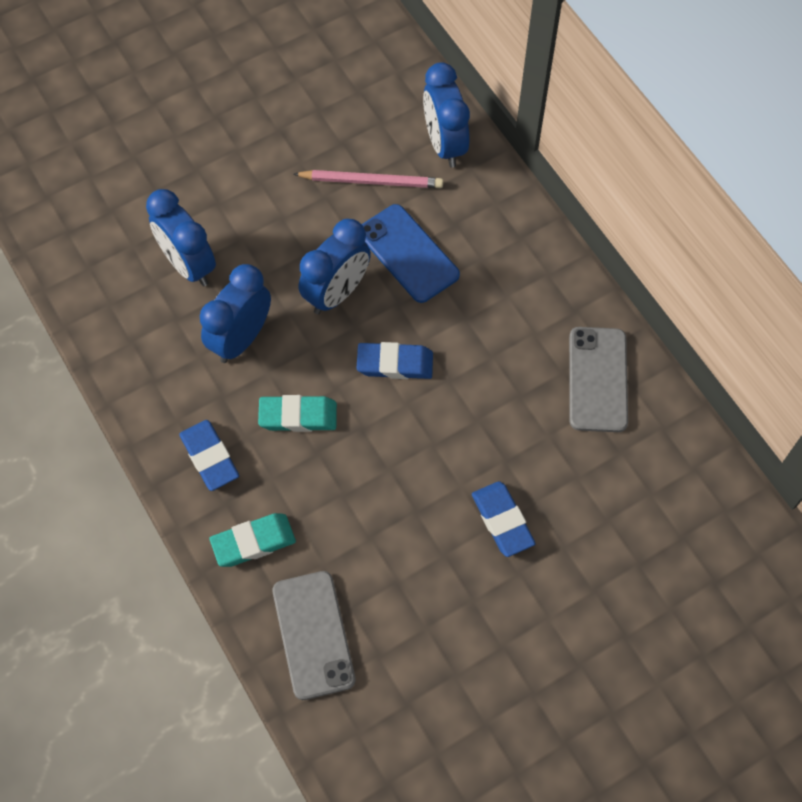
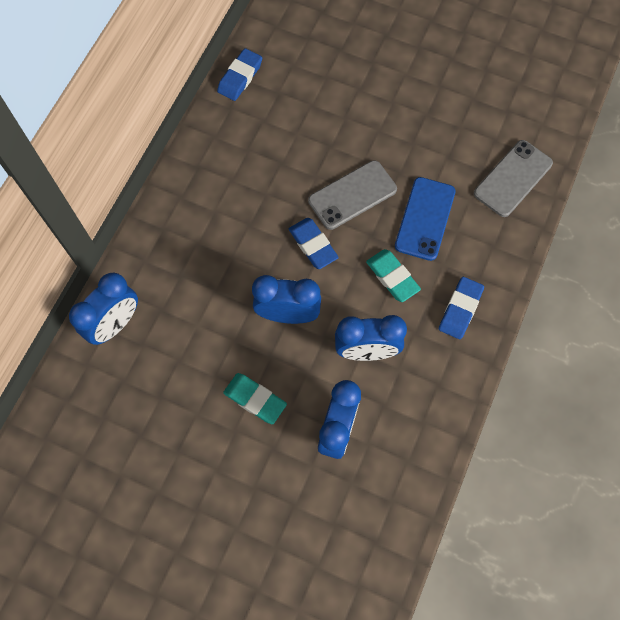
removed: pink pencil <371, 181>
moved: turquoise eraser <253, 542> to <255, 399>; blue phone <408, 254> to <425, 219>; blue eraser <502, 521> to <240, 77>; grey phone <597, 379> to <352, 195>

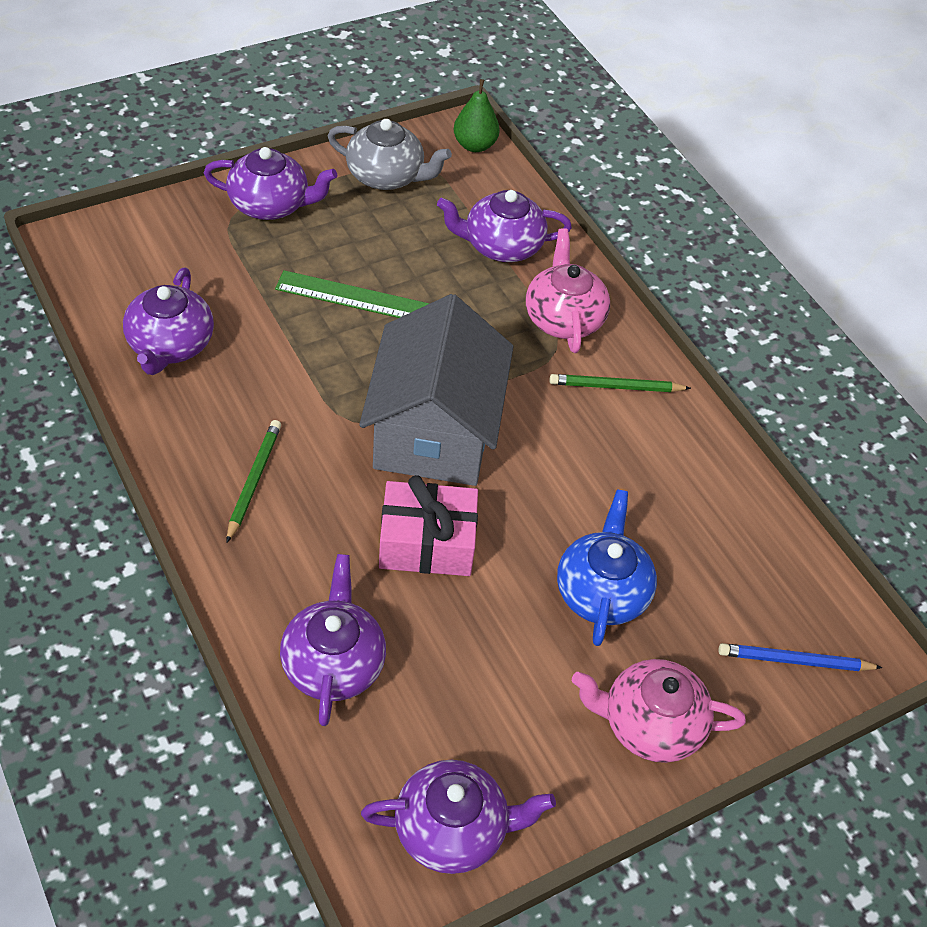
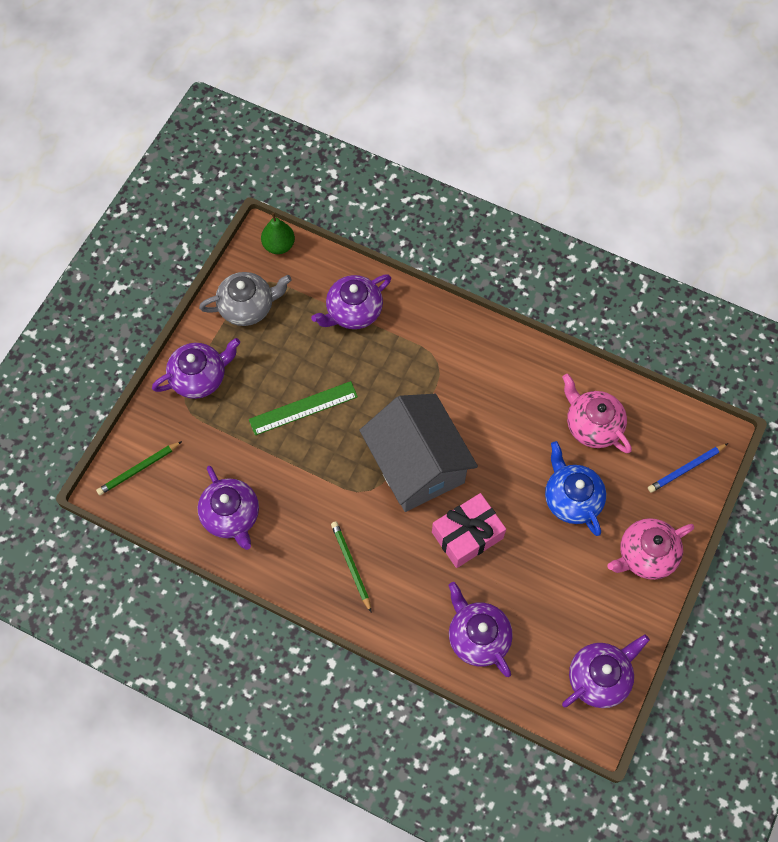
moved: pink teapot <563, 318> to <592, 425>; green pencil <616, 387> to <138, 469>

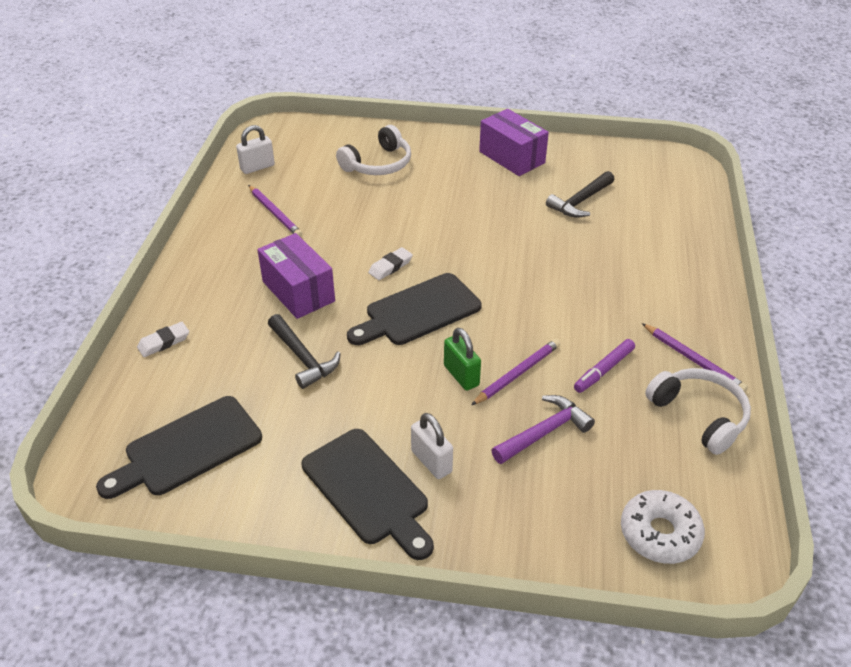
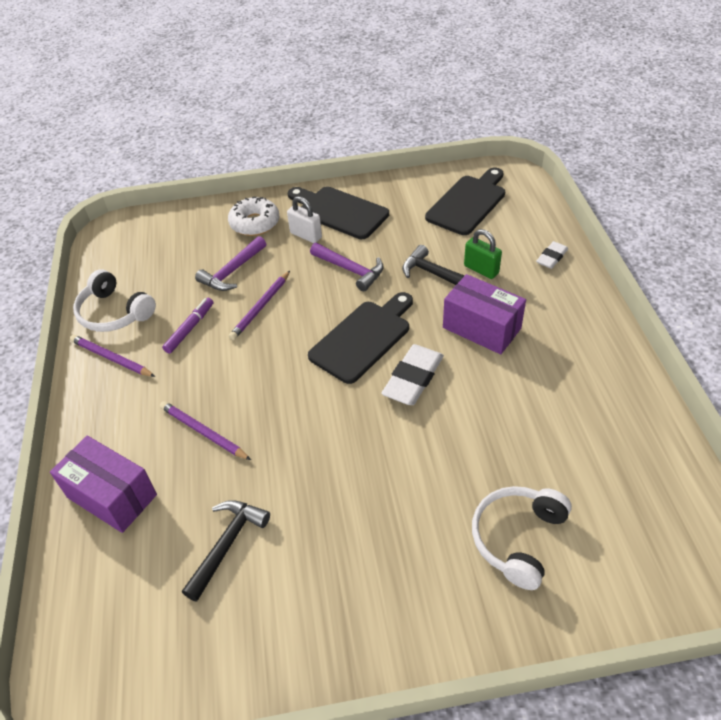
removed: white padlock <257, 167>
added: purple hammer <350, 270>
moved: purple pencil <275, 213> to <203, 432>; green padlock <461, 375> to <481, 269>; purple box <511, 157> to <112, 496>; white donut <659, 533> to <255, 223>
resized: white eraser <390, 266> = <413, 378> x1.72

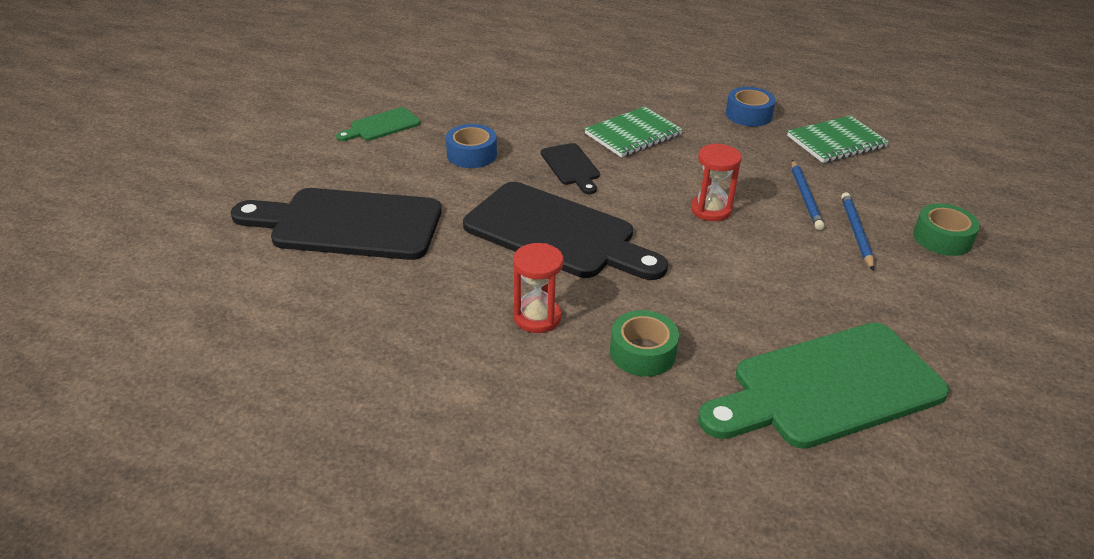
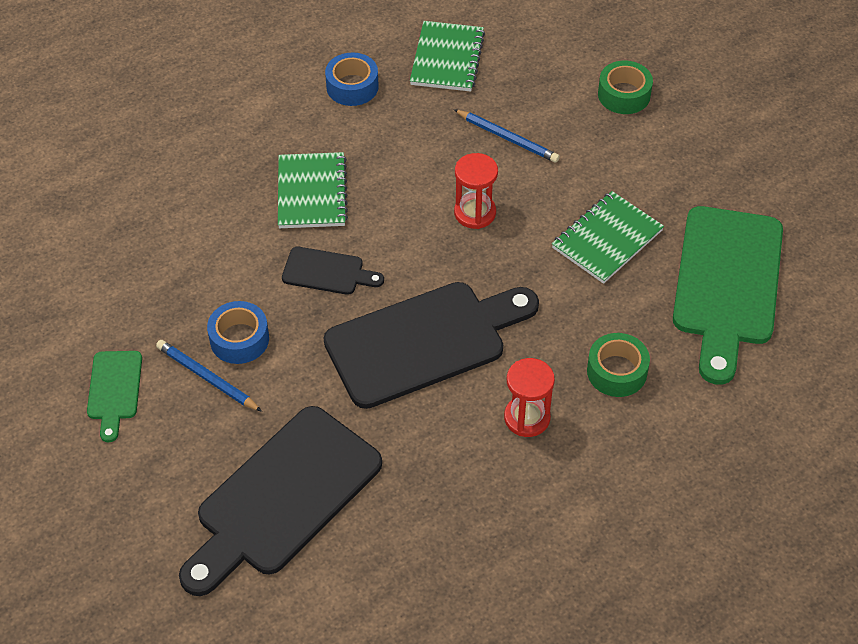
added: green notebook <607, 239>
moved: blue pencil <856, 232> to <207, 378>

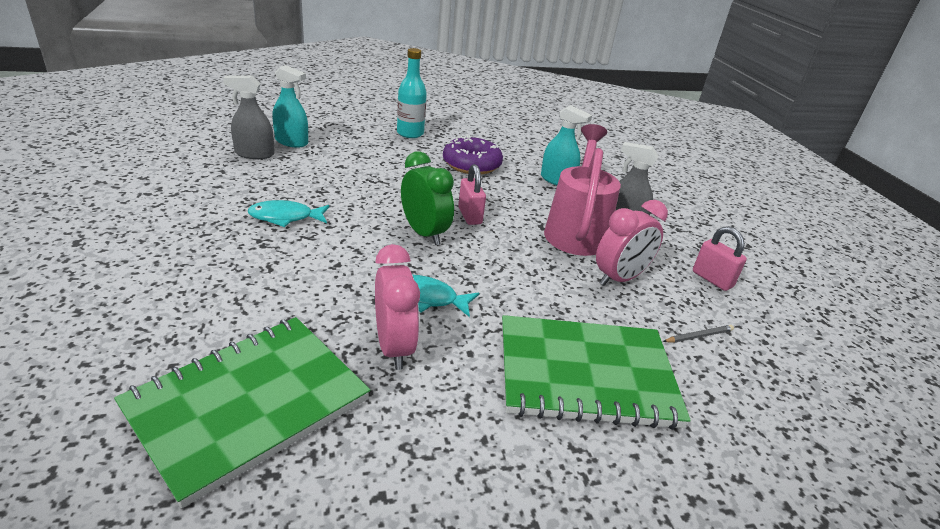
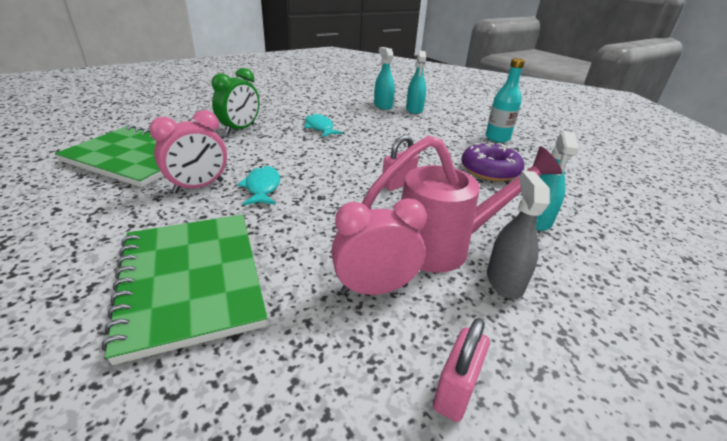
removed: grey pencil <699, 336>
moved: green clock <424, 233> to <240, 129>
recoloured: grey spray bottle <254, 154> to turquoise spray bottle <383, 105>
turned: pink clock <619, 278> = <374, 289> 135 degrees clockwise

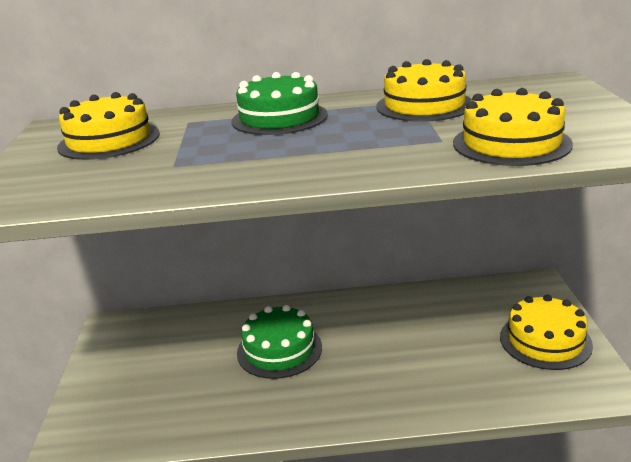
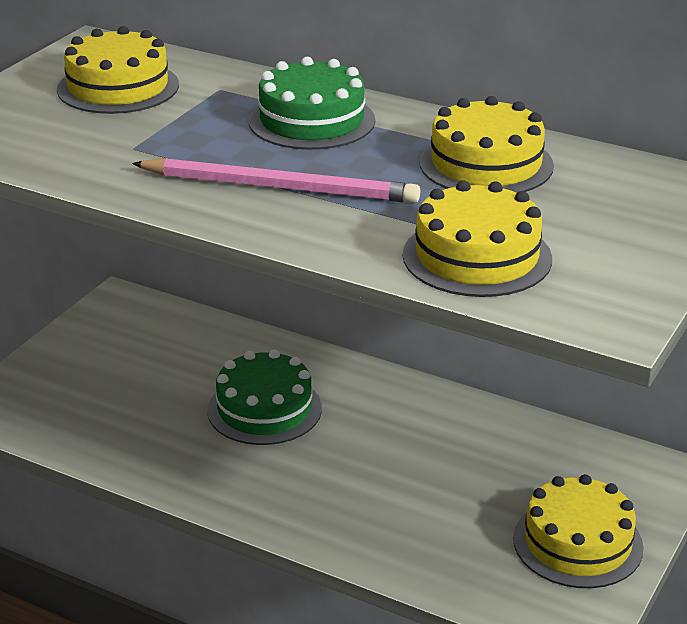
added: pink pencil <280, 187>

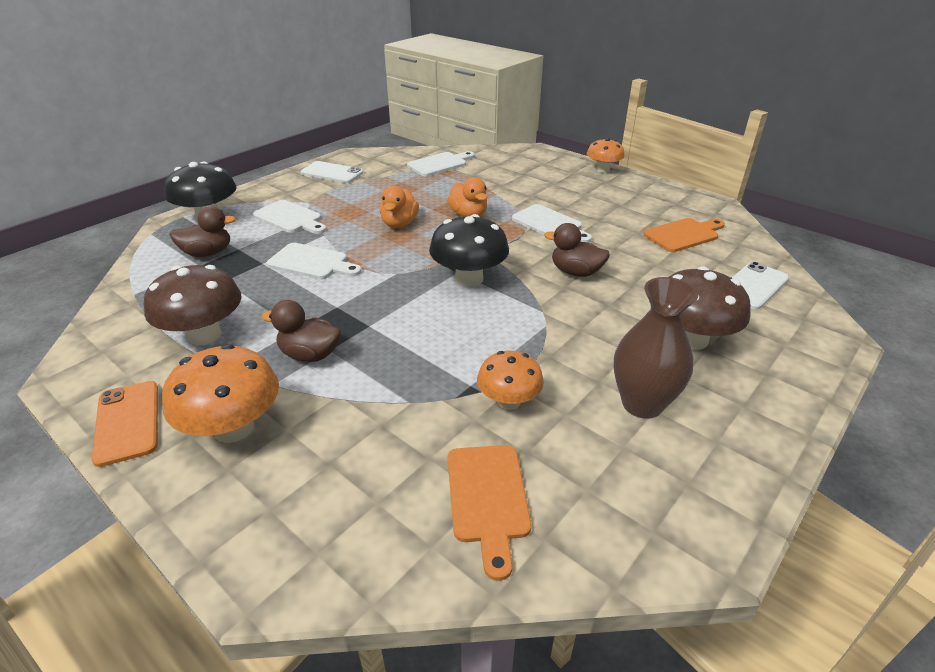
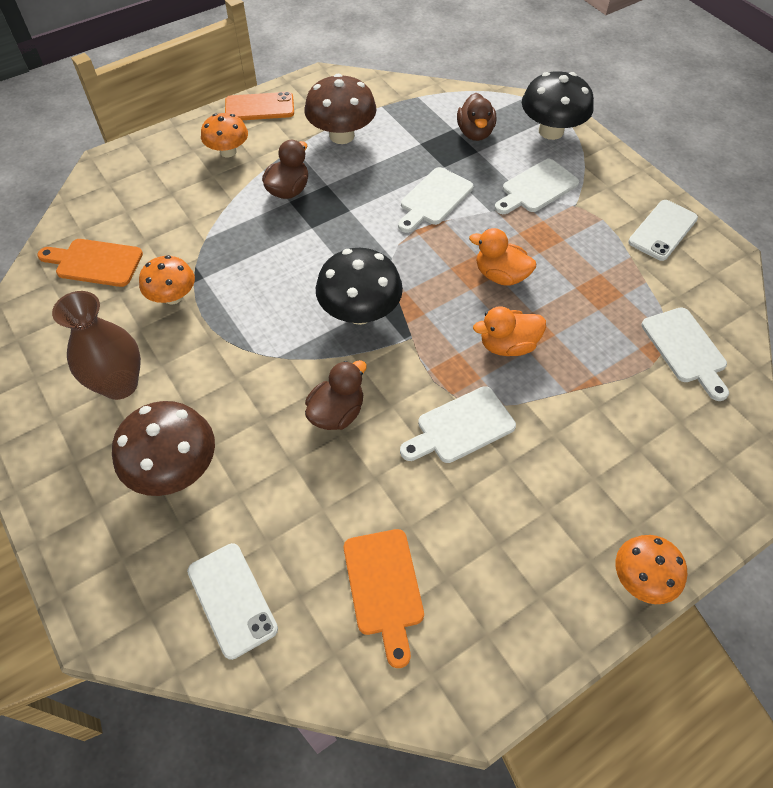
resized: orange mushroom <233, 428> = <228, 151> x0.65

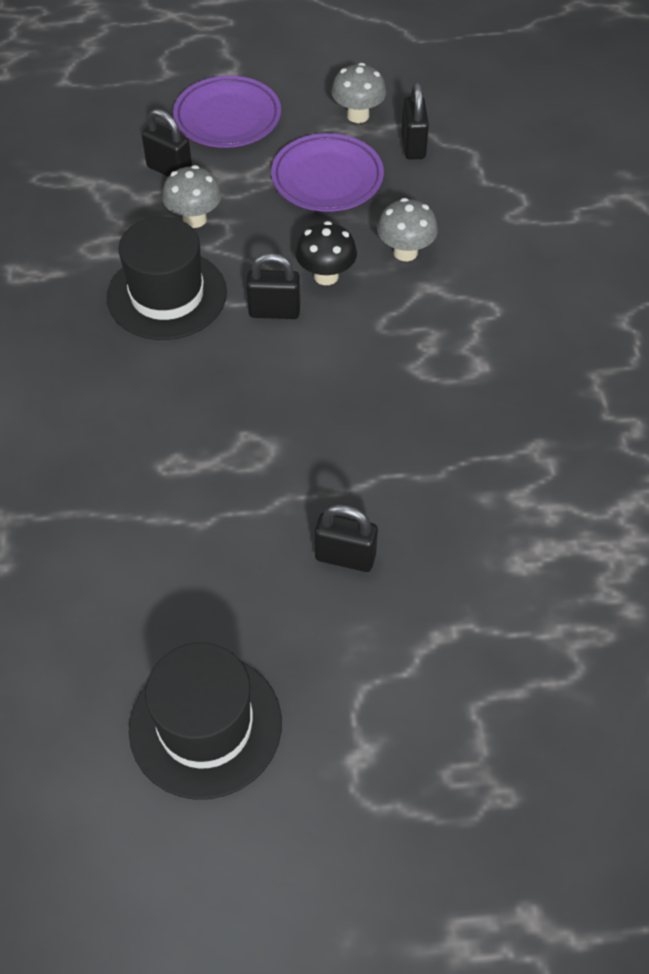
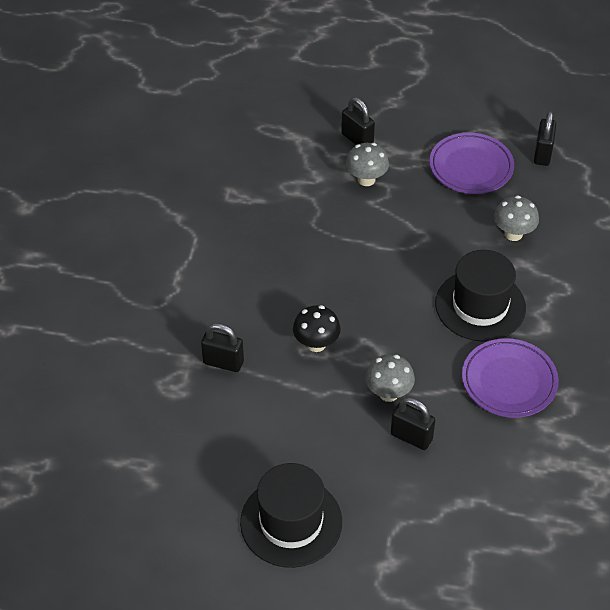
moved: black hat <167, 295> to <480, 305>; purple plate <227, 118> to <509, 381>; black padlock <274, 311> to <223, 362>; black mushroom <326, 276> to <316, 344>; grey mushroom <358, 115> to <388, 393>

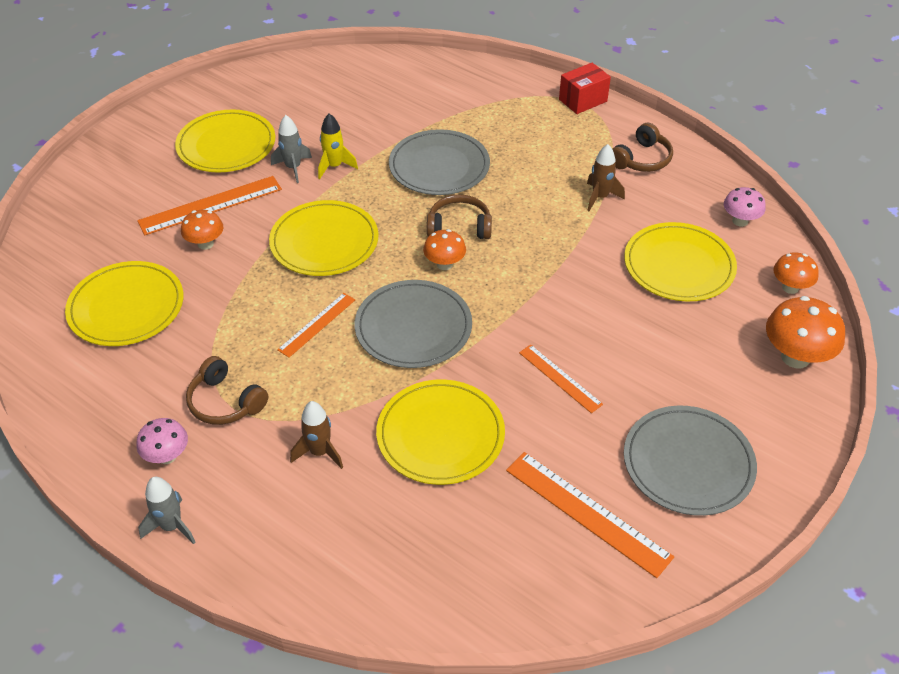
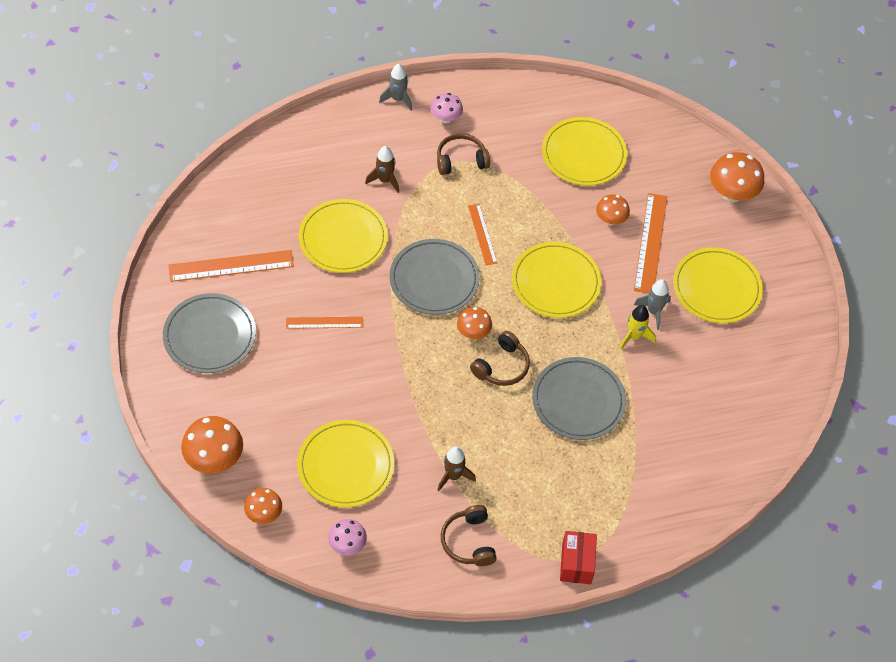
added: orange mushroom <732, 194>

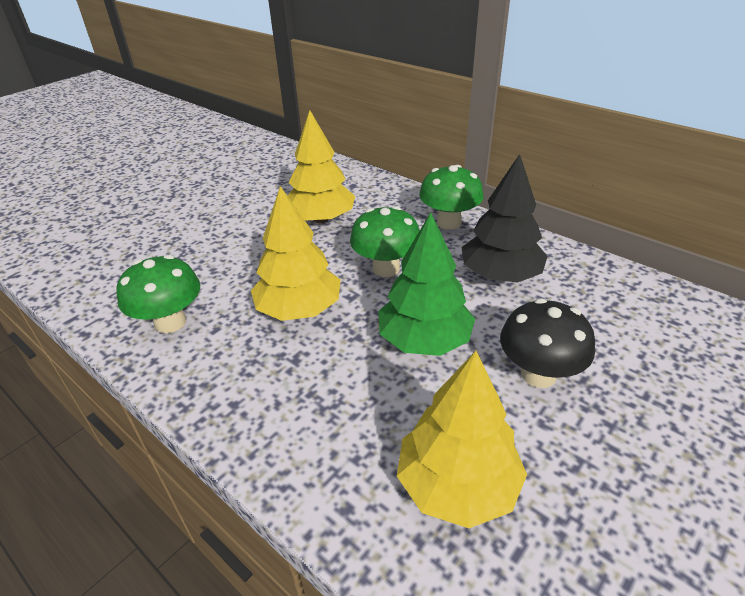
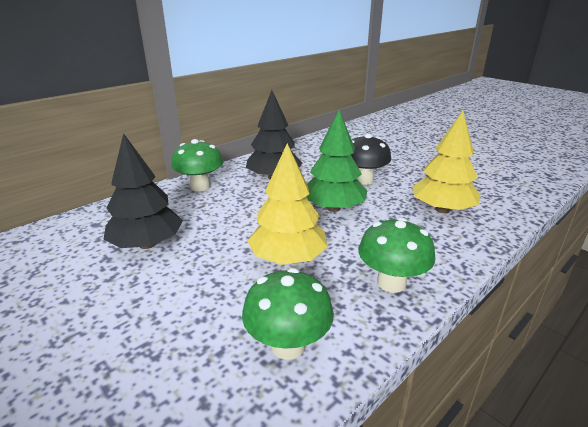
moved: green mushroom <386, 268> to <391, 283>
recoloured: yellow tree <321, 219> to black tree <147, 244>

